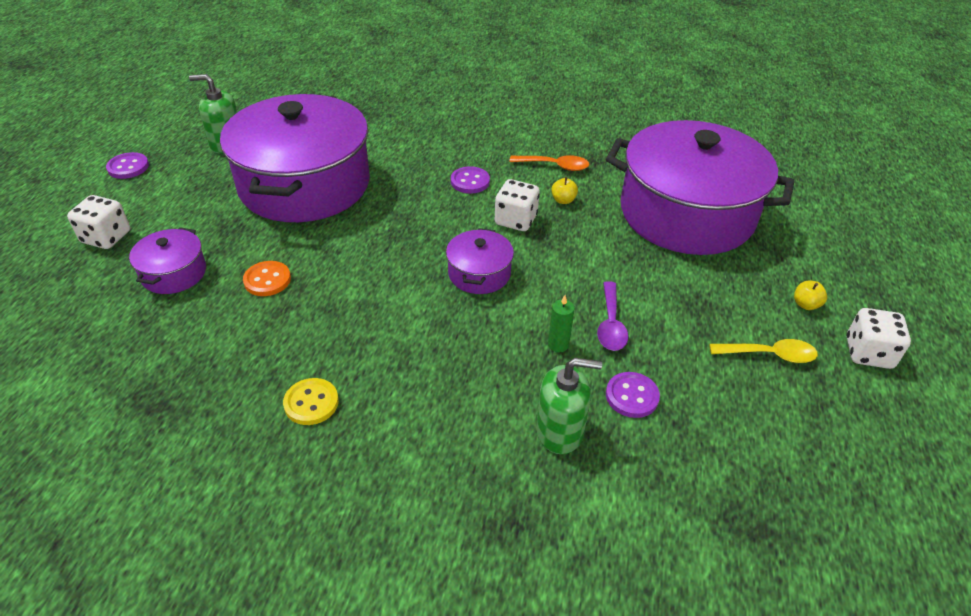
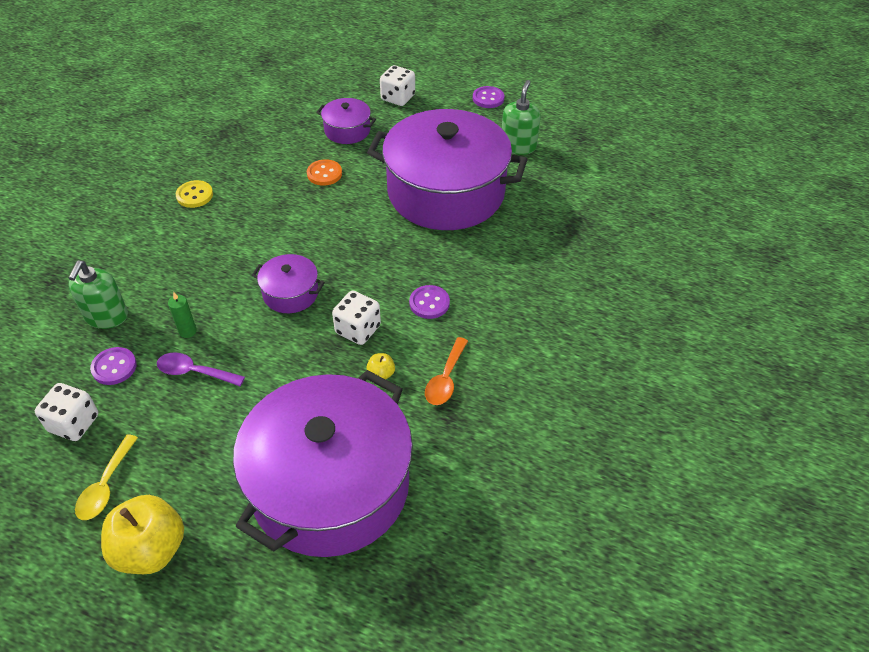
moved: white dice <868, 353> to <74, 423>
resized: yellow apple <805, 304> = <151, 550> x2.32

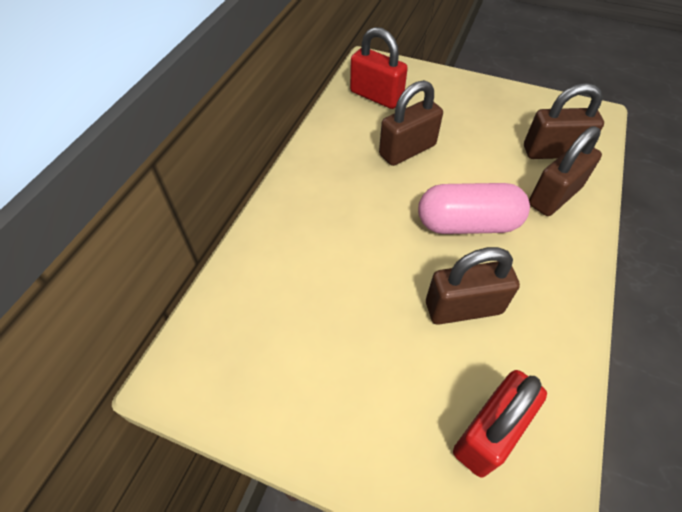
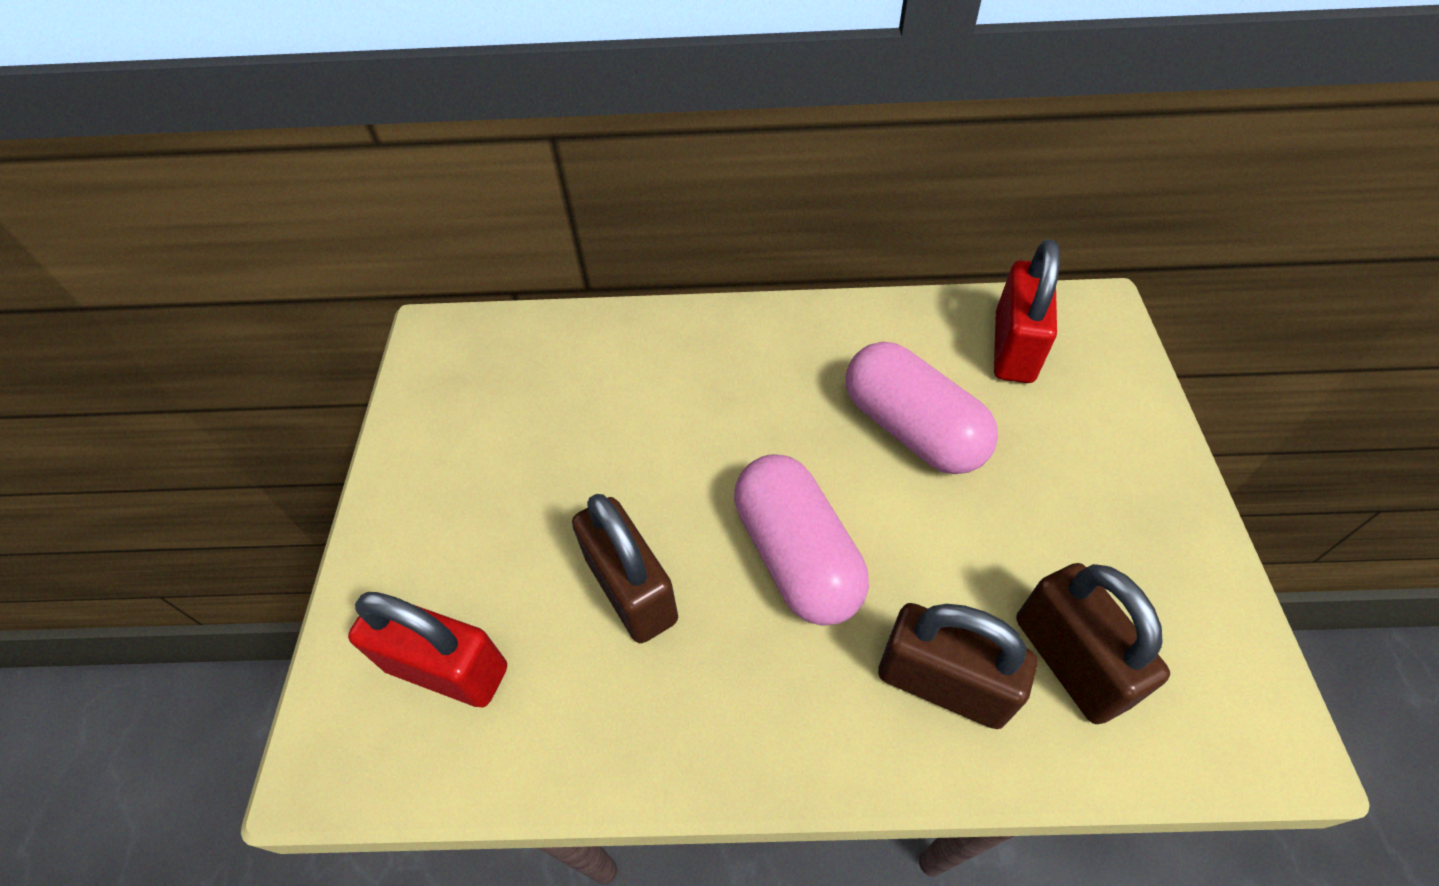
replaced: brown padlock <407, 150> to pink capsule <912, 429>

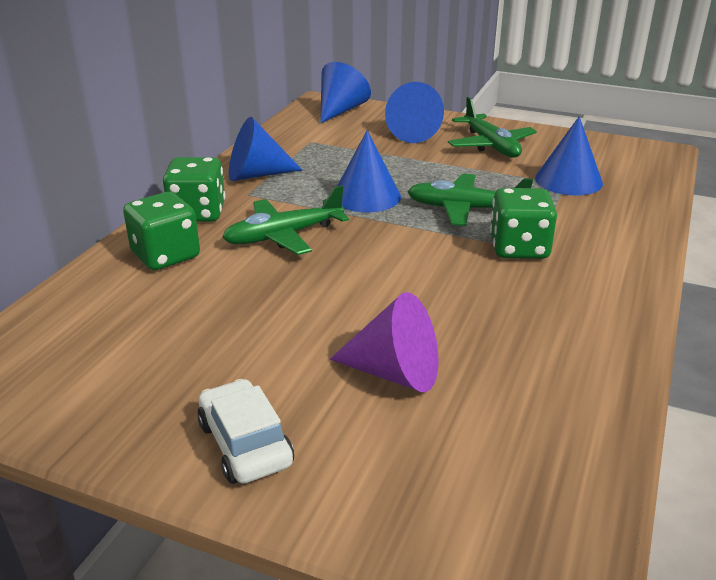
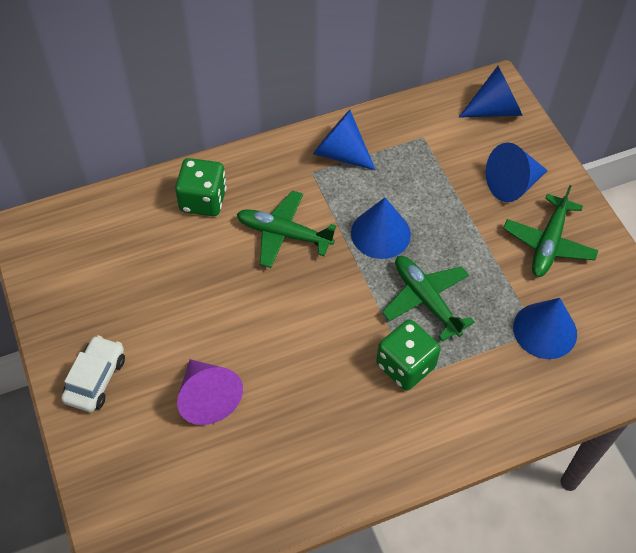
removed: green dice <198, 213>

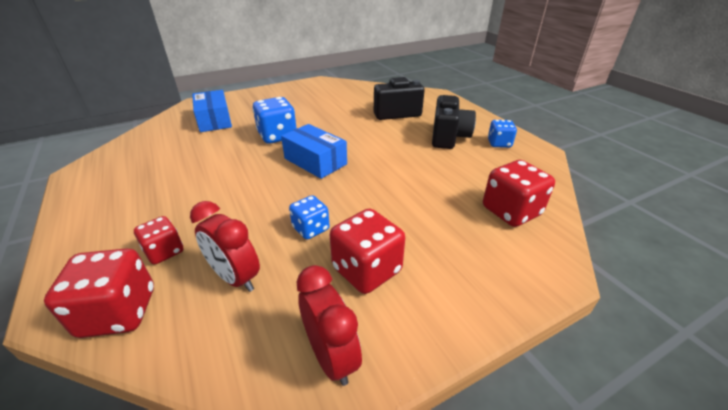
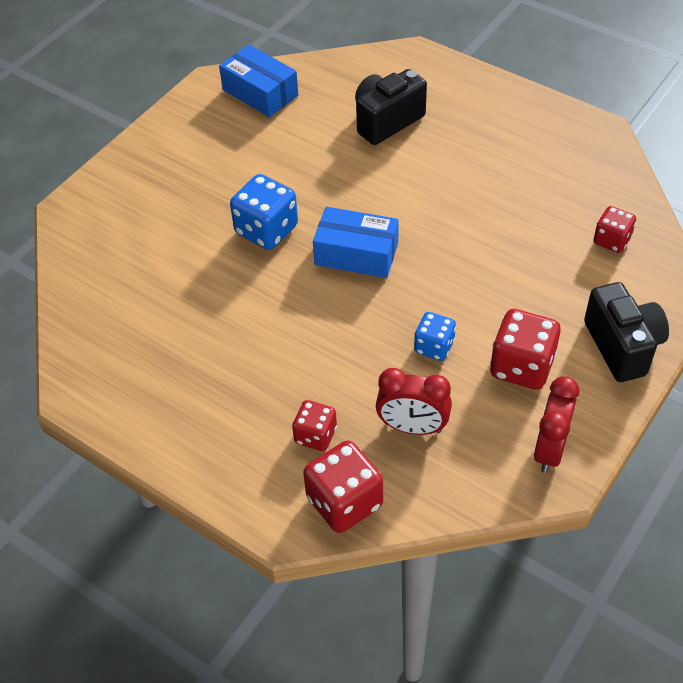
removed: blue dice <499, 143>
moved: blue box <214, 120> to <260, 92>; black camera <448, 137> to <622, 346>
turned: red clock <331, 356> = <549, 449> 105 degrees counterclockwise
resized: red dice <511, 211> = <611, 240> x0.62

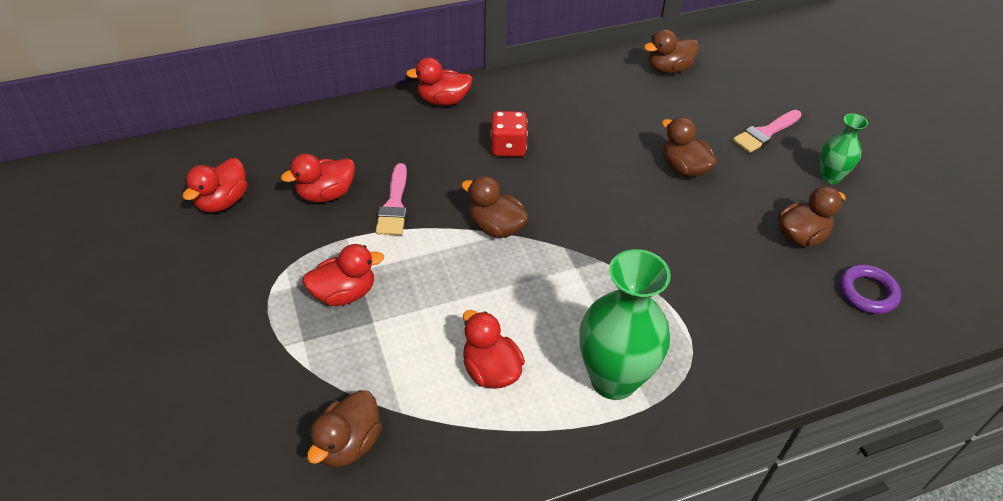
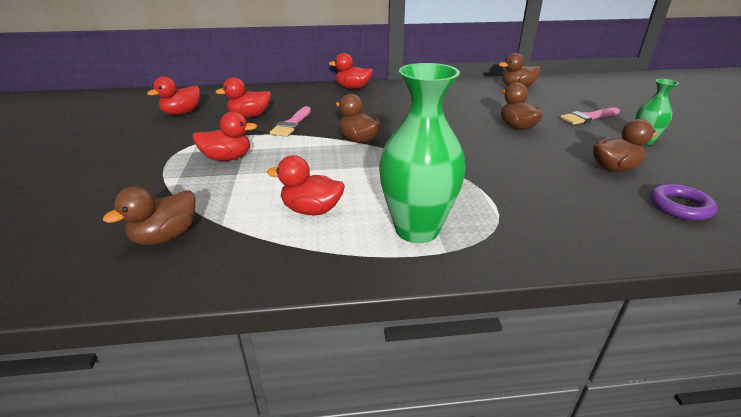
removed: red dice <508, 147>
turned: red duck <491, 370> = <311, 210> 60 degrees counterclockwise

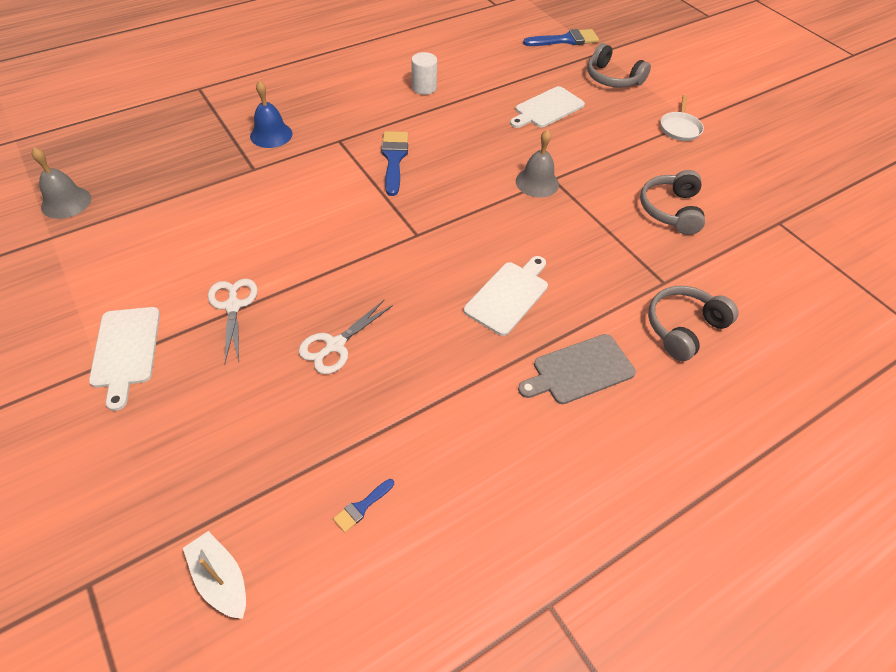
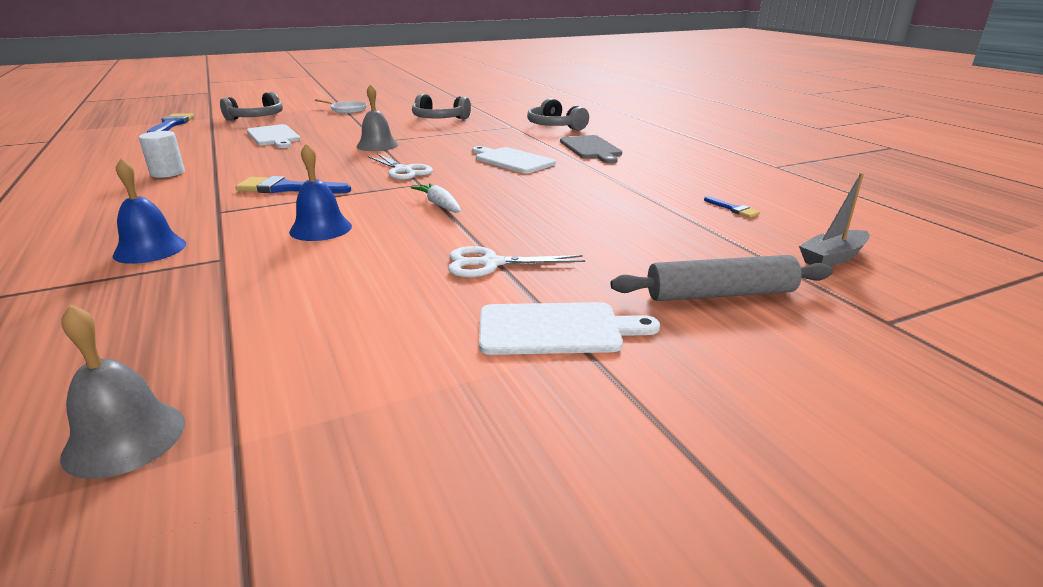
added: blue bell <321, 228>; white carrot <439, 205>; grey rolling pin <720, 294>
moved: white scissors <335, 345> to <403, 170>
recoloured: white boat <221, 579> to grey boat <832, 258>

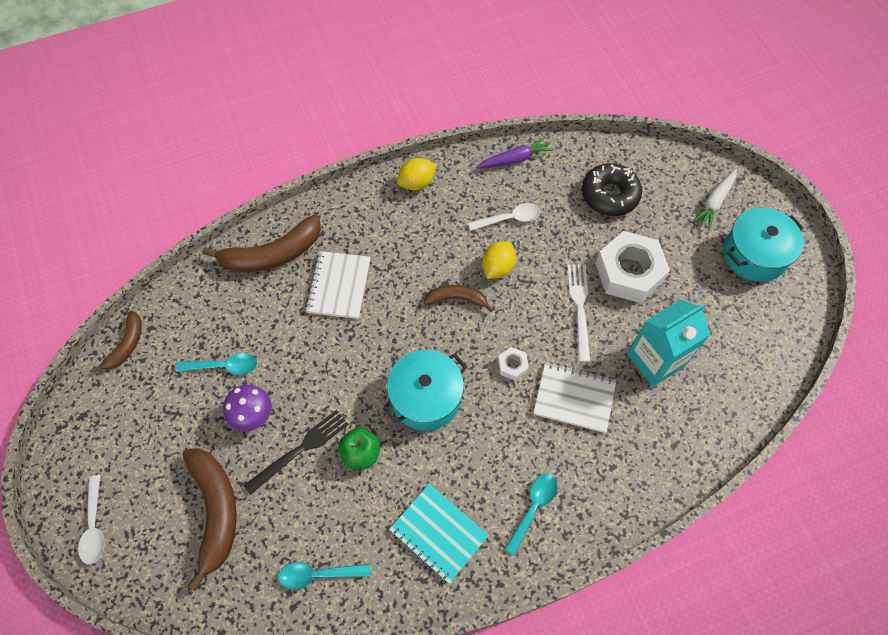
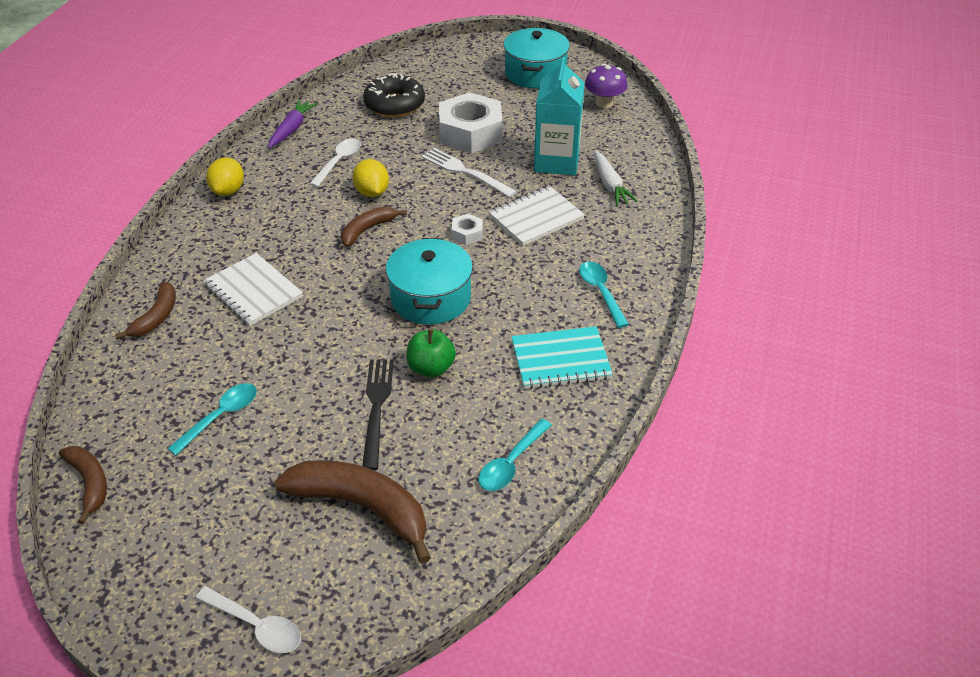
moved: purple mushroom <253, 415> to <604, 103>; white carrot <714, 202> to <610, 184>
resized: brown banana <272, 254> = <156, 317> x0.57

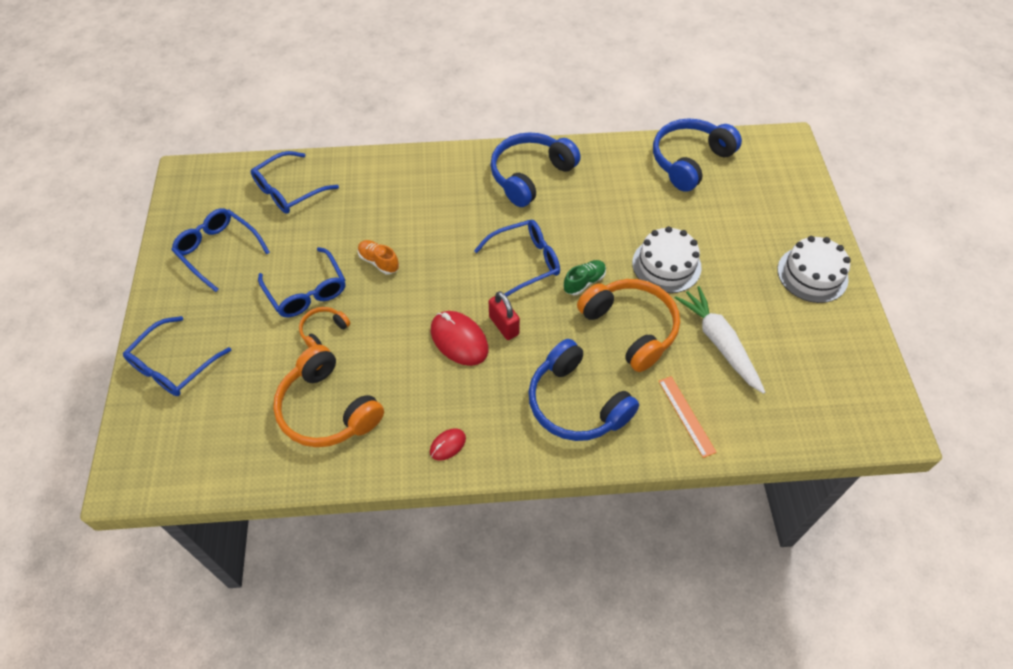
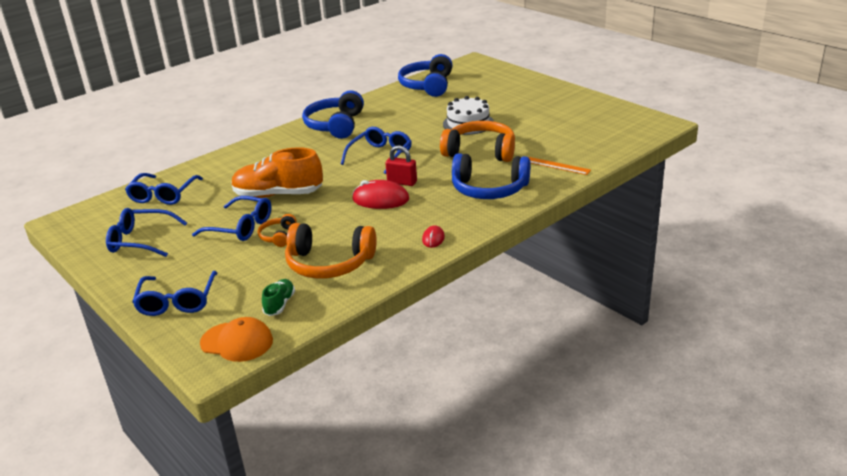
removed: white carrot <719, 343>; white cake <812, 274>
added: orange cap <237, 342>
moved: green shoe <584, 282> to <280, 304>
resized: orange shoe <379, 262> = <278, 195> x2.11

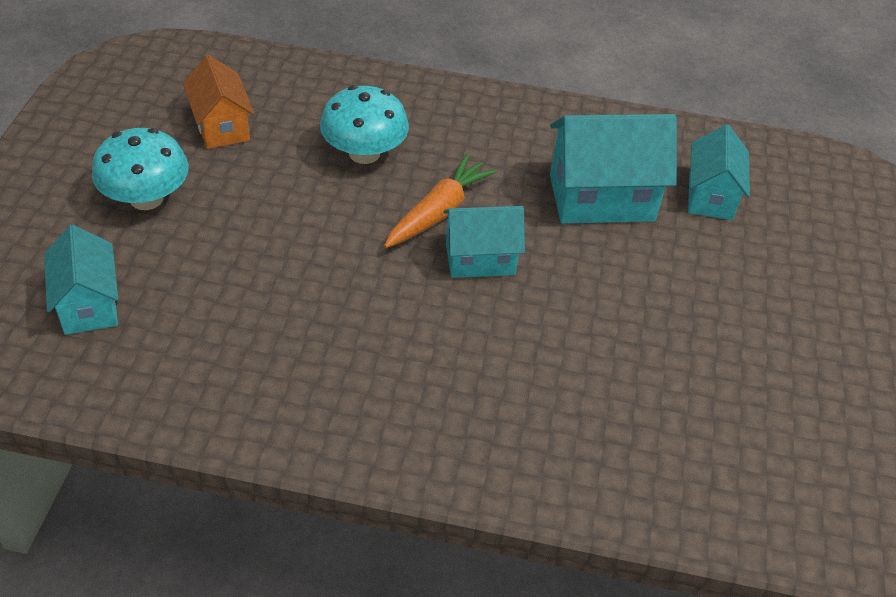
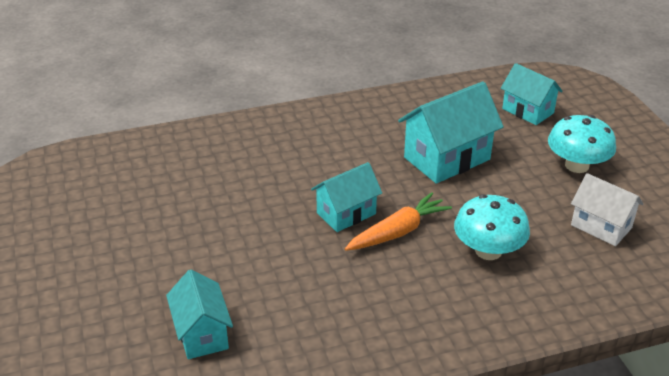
moved: turquoise house <601, 198> to <447, 158>
recoloured: orange house <222, 126> to white house <601, 226>
turned: orange carrot <438, 212> = <398, 232> 135 degrees counterclockwise

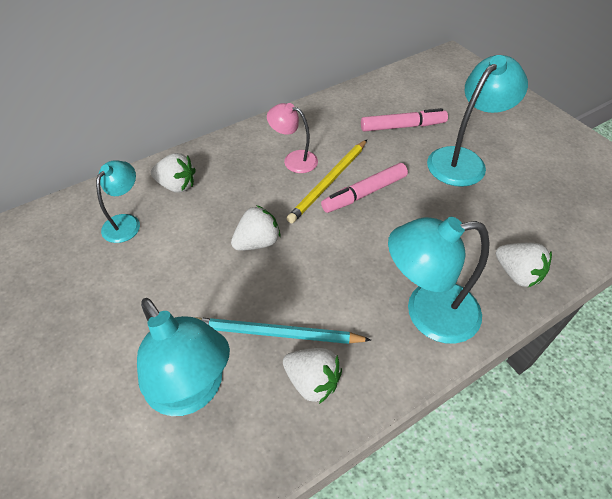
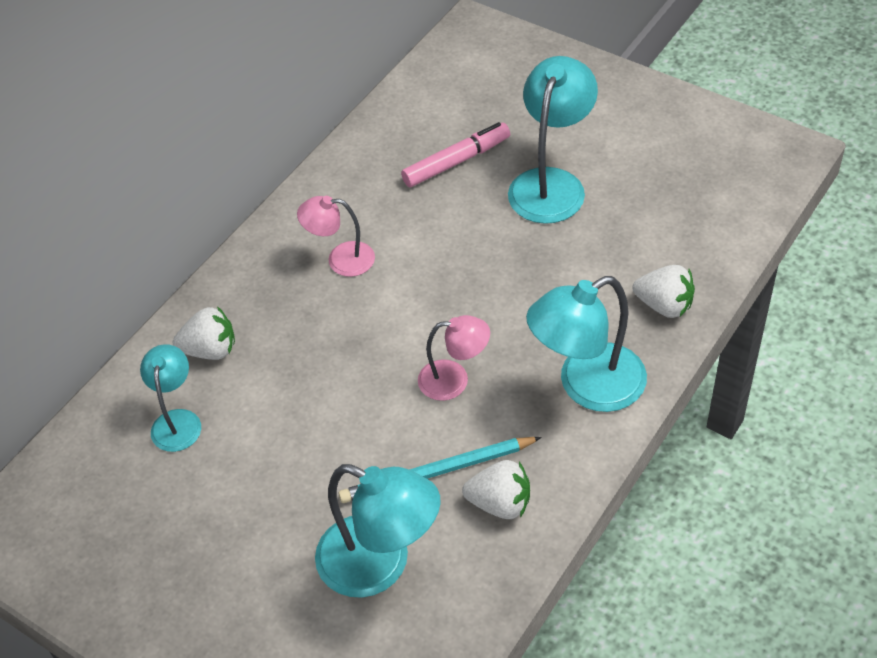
removed: white strawberry <257, 242>; yellow pencil <328, 182>; pink marker <364, 193>
added: pink lamp <454, 380>

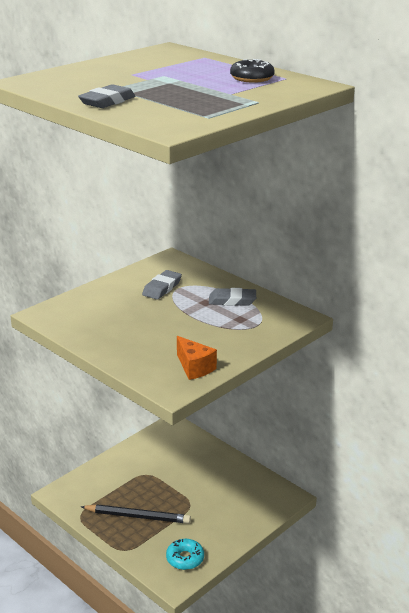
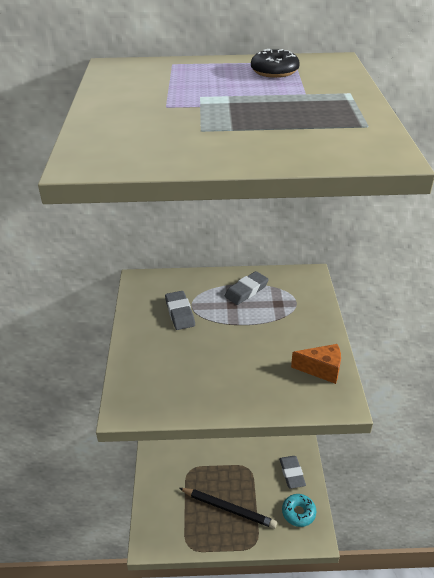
moved: grey eraser <107, 101> to <292, 473>
turned: black pencil <138, 516> = <229, 509> 60 degrees clockwise

